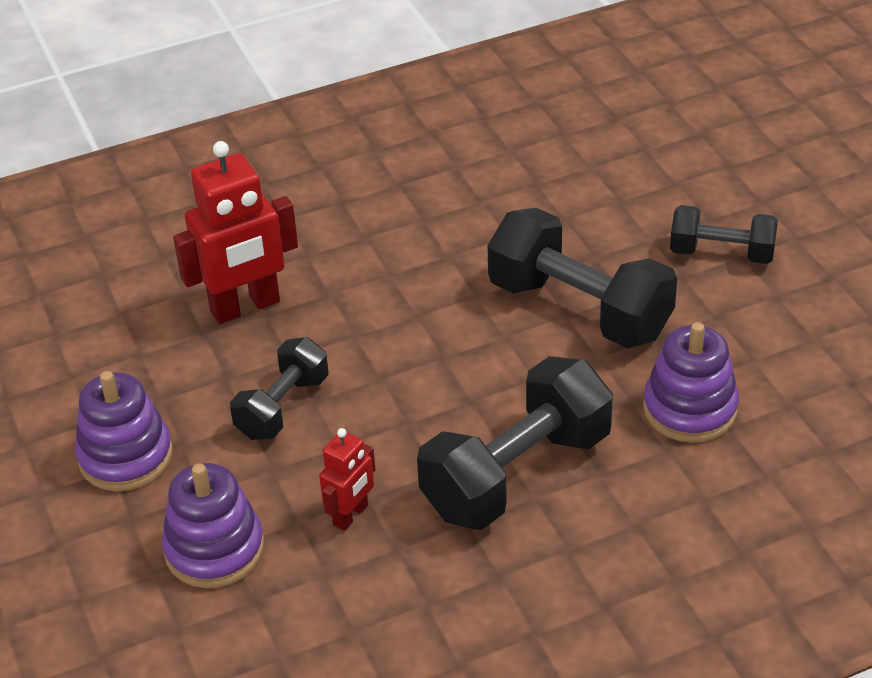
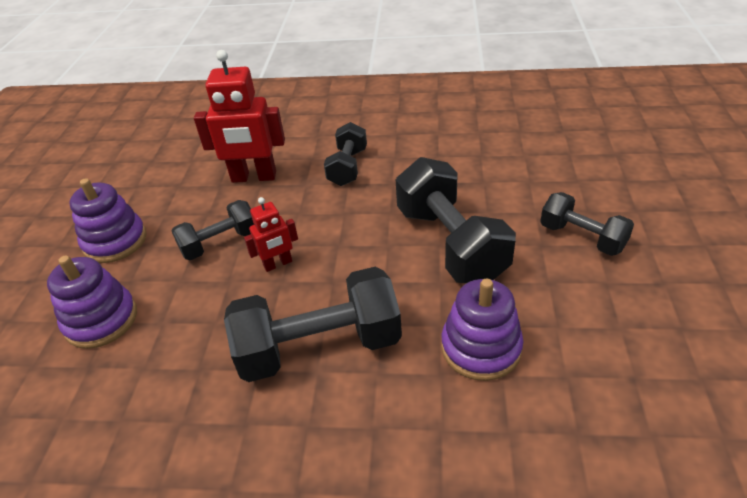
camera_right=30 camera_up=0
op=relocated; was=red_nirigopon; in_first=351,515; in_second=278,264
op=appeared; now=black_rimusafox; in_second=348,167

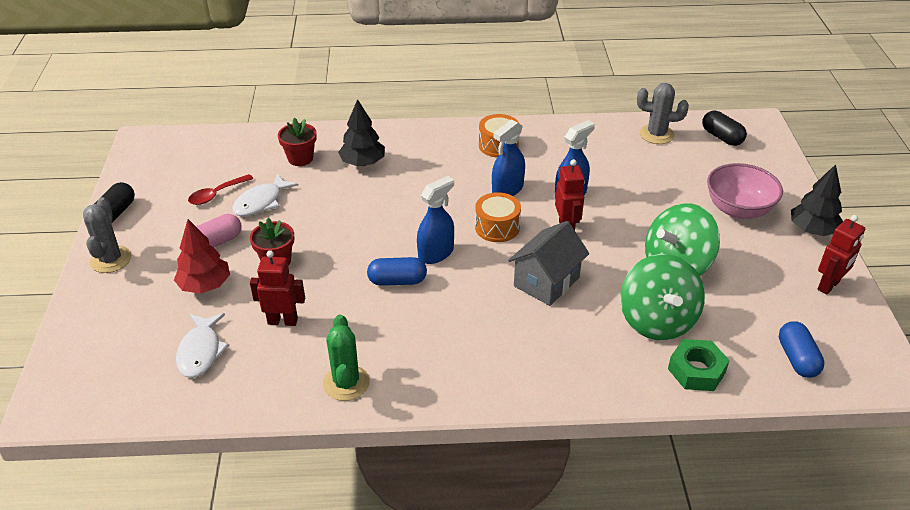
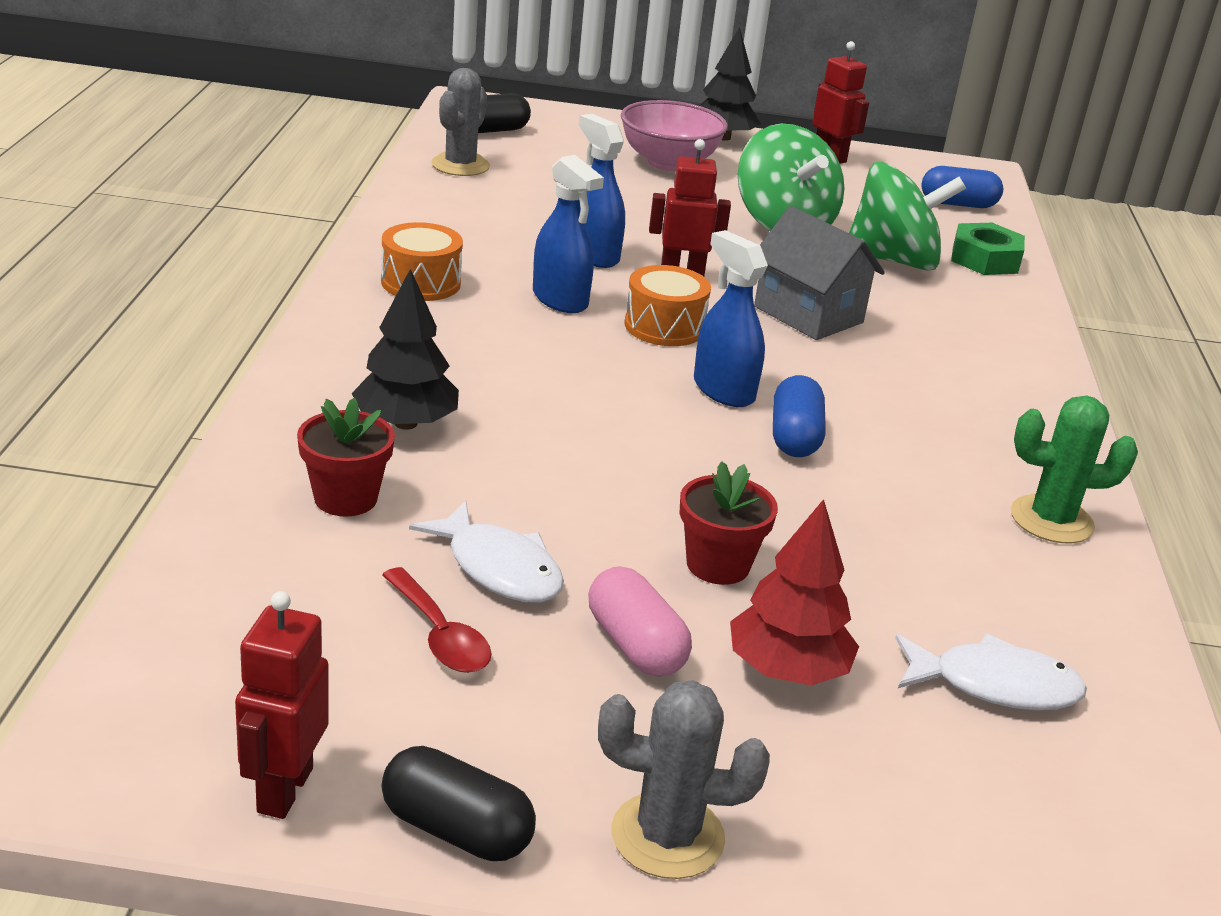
camera_right=-85 camera_up=-10
op=relocated; was=red_nirigopon; in_first=283,321; in_second=284,790

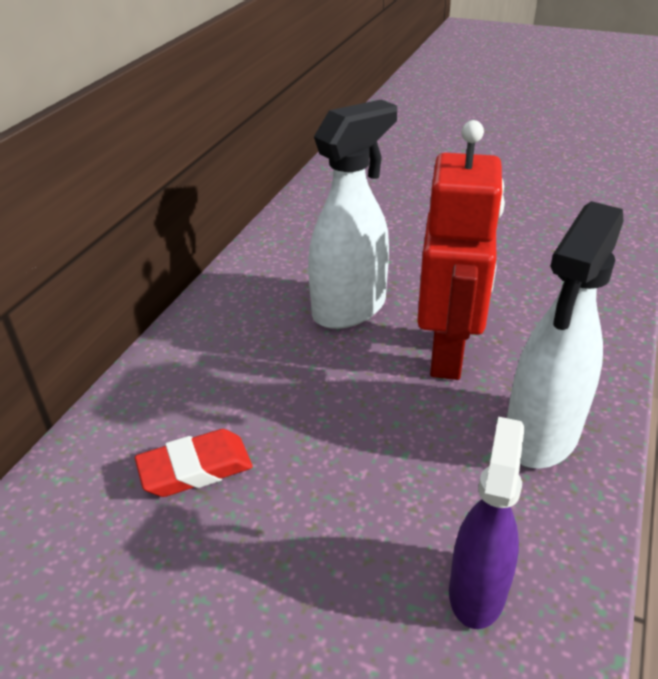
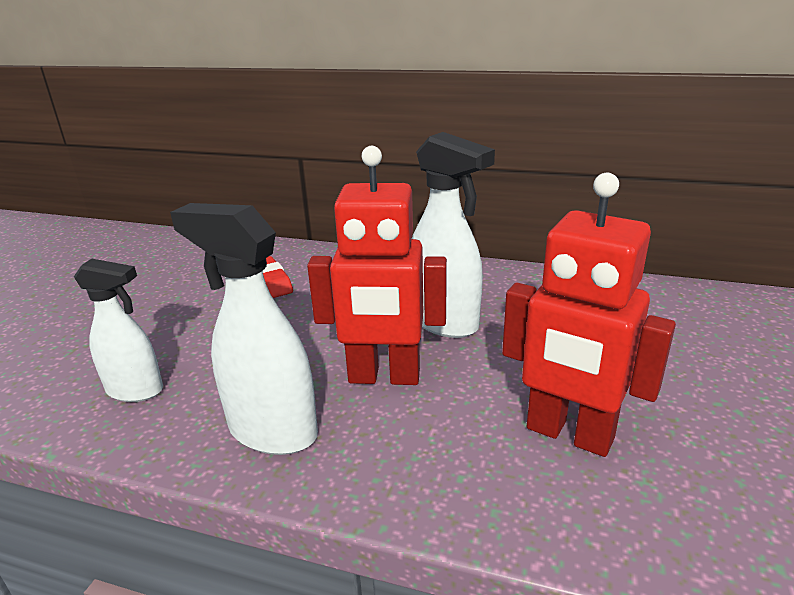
camera_right=85 camera_up=-10
op=colour; was=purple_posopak; now=white_posopak; in_first=477,590; in_second=136,390
op=appeared; now=red_nirigopon; in_second=569,434

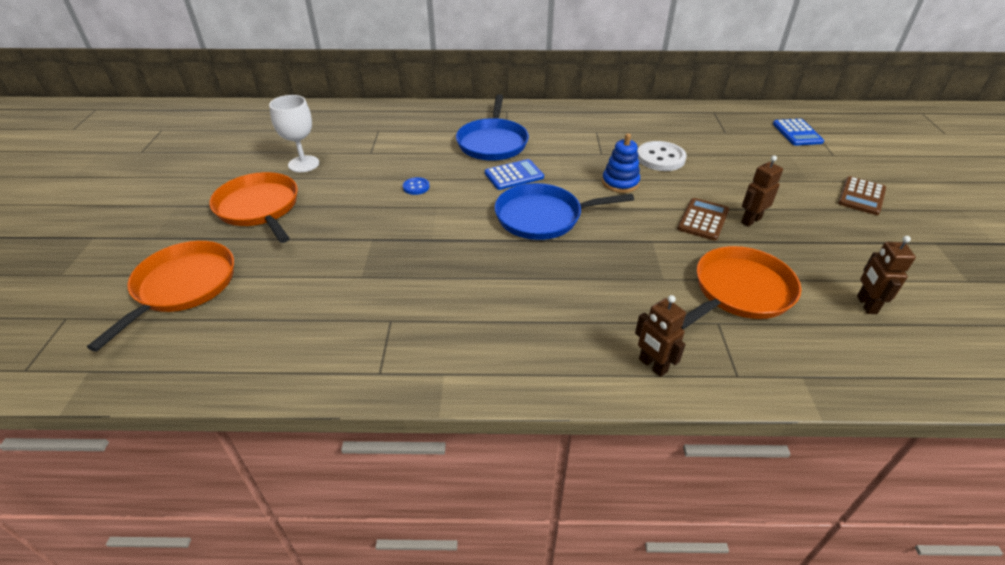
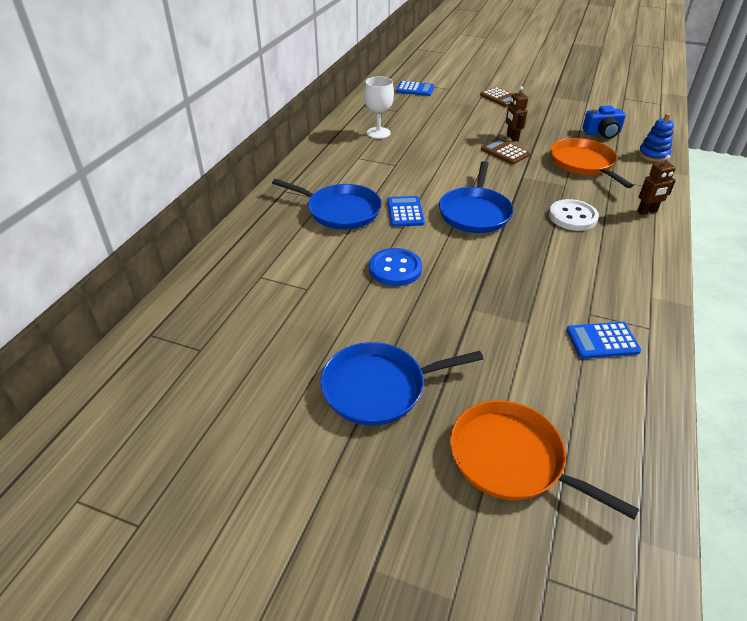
camera_right=-70 camera_up=0
op=relocated; was=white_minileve; in_first=303,164; in_second=378,133
op=relocated; was=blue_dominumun; in_first=620,183; in_second=653,155
op=relocated; was=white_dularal; in_first=660,158; in_second=572,217
op=colour; was=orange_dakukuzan; now=blue_dakukuzan; in_first=259,208; in_second=379,387
op=size; was=blue_dularal; in_first=416,187; in_second=395,269; ratio=1.95
op=exchanged; was=brown_nirigopon; now=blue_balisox; in_first=866,305; in_second=602,133
op=appeared; now=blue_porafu; in_second=602,341

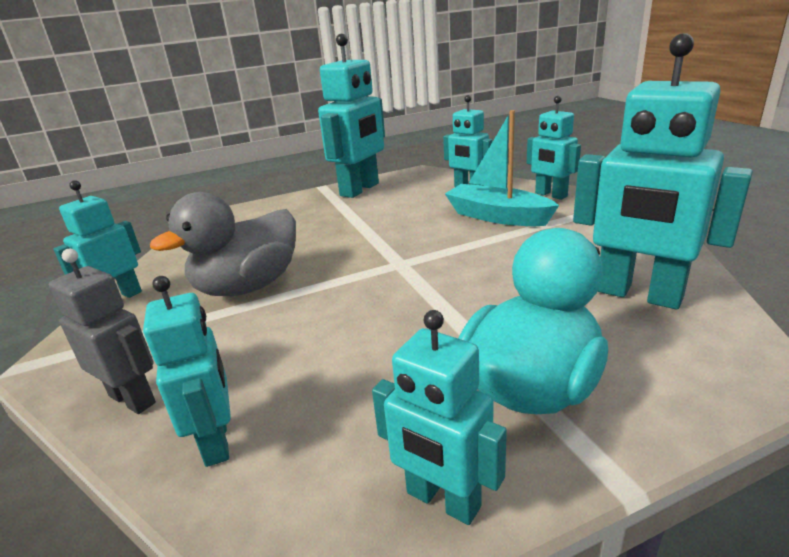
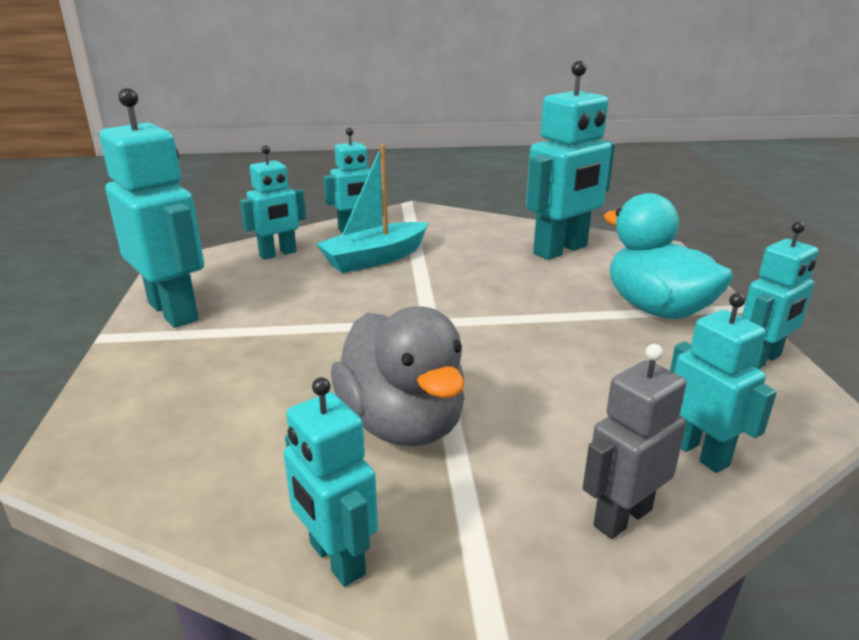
camera_right=-75 camera_up=0
op=spun; was=turquoise_nirigopon; in_first=217,441; in_second=699,453; clockwise=60

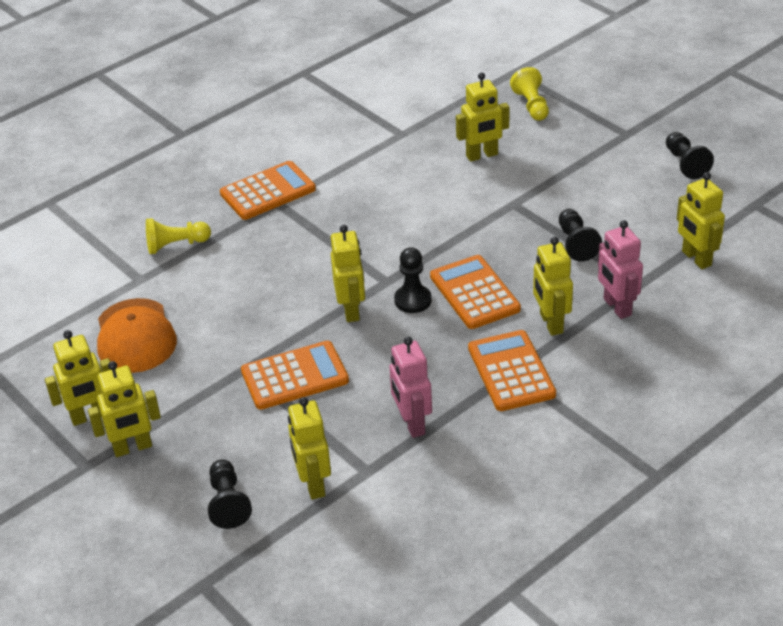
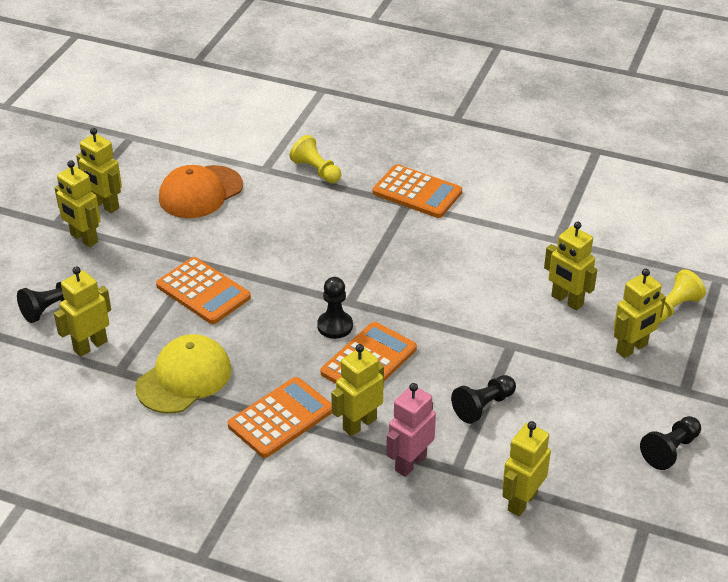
camera_right=60 camera_up=0
op=relocated; was=yellow_nirigopon; in_first=351,310; in_second=632,348
op=exchanged; was=pink_nirigopon; now=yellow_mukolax; in_first=412,424; in_second=184,378

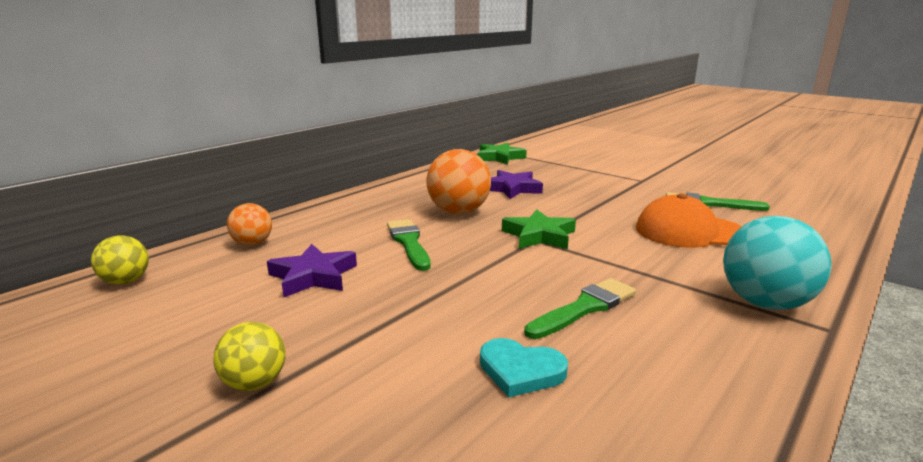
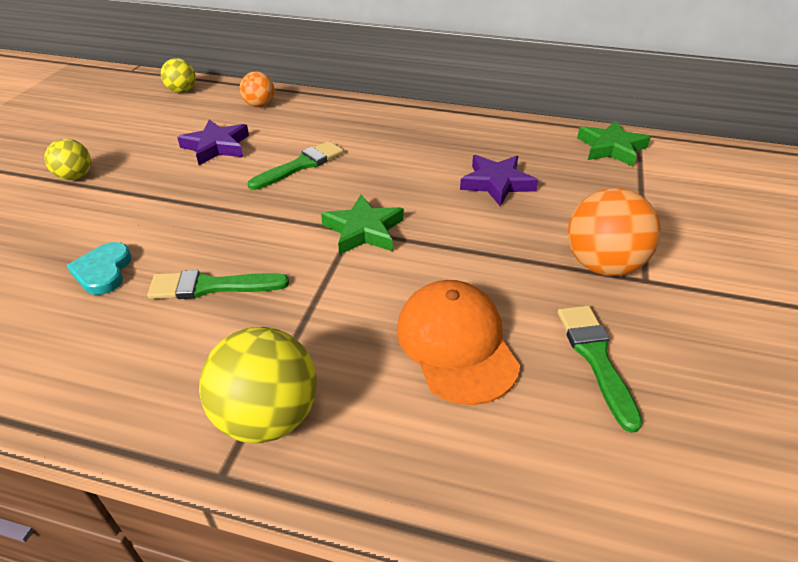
camera_right=65 camera_up=20
op=relocated; was=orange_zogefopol; in_first=458,212; in_second=602,265
op=colour; was=turquoise_zogefopol; now=yellow_zogefopol; in_first=765,303; in_second=267,417
op=spun; was=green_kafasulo; in_first=584,308; in_second=211,286; clockwise=150

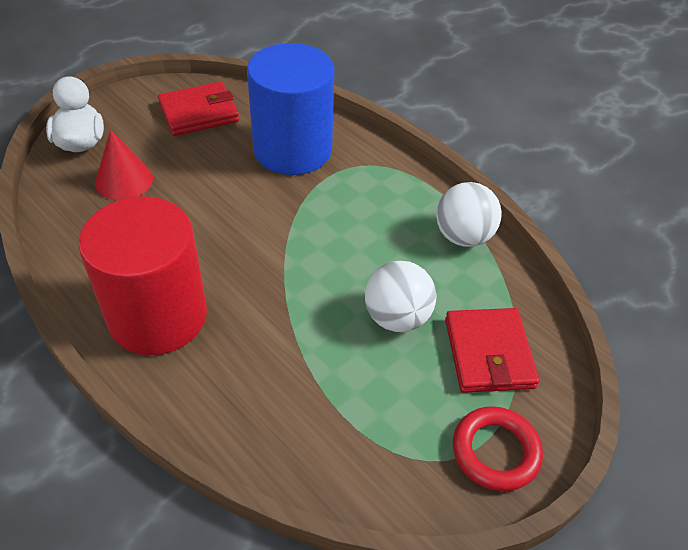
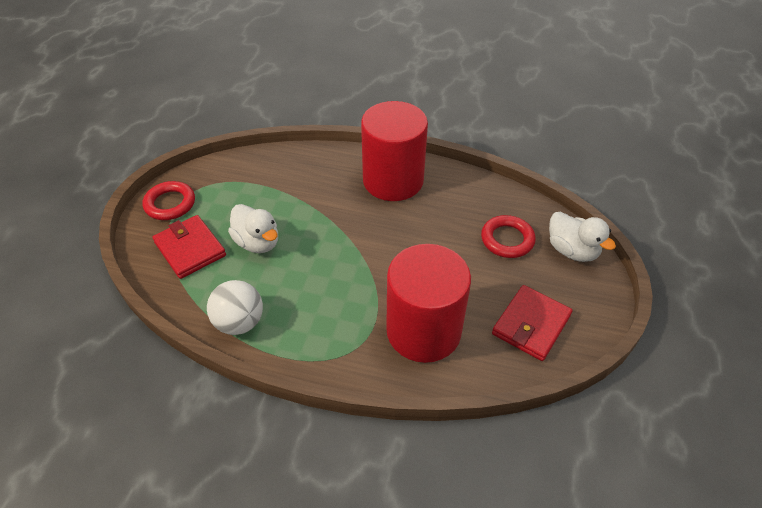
camera_right=150 camera_up=0
op=colour; was=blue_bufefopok; now=red_bufefopok; in_first=292,149; in_second=423,331
op=exchanged; was=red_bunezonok; now=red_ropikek; in_first=124,180; in_second=507,239
op=exchanged; was=white_zogefopol; now=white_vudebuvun; in_first=397,317; in_second=257,242

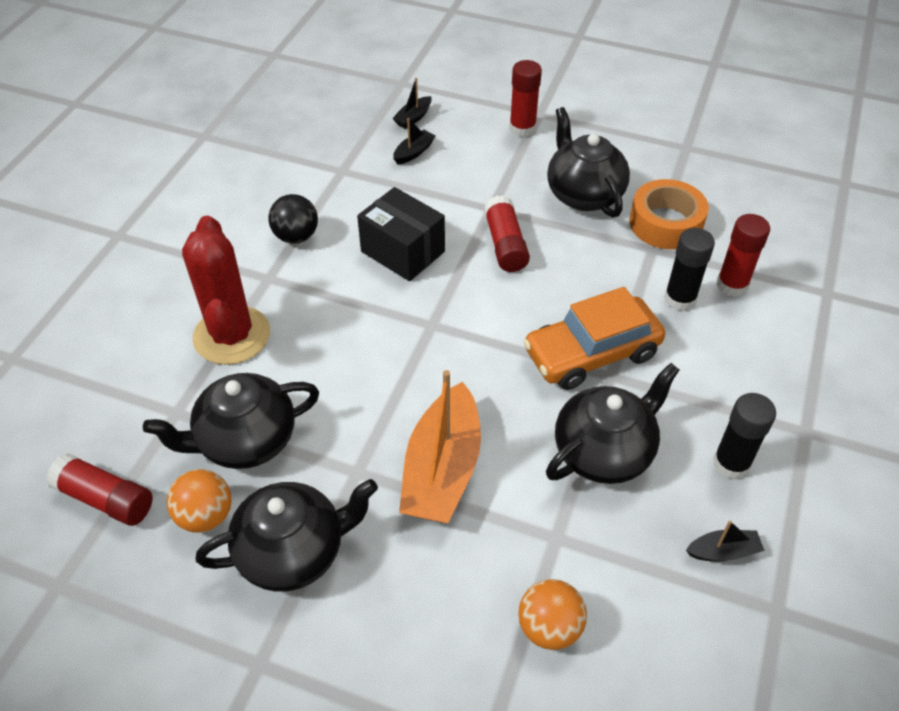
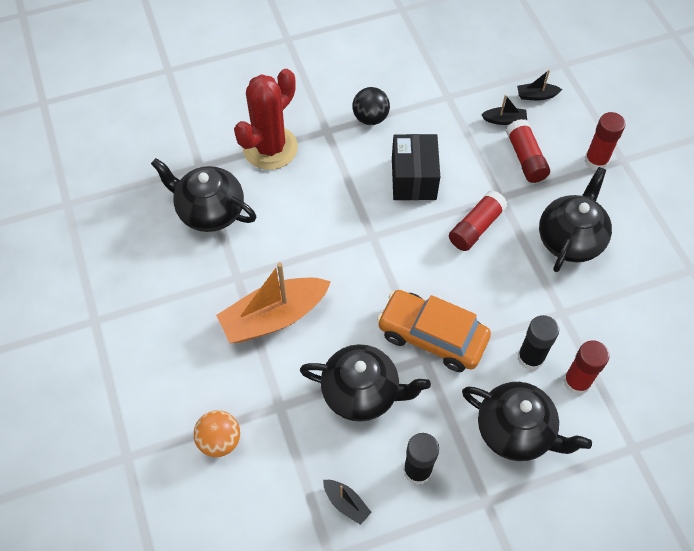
camera_right=50 camera_up=10
op=missing; was=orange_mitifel; in_first=665,223
op=relocated; was=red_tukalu; in_first=105,499; in_second=525,158
op=missing; was=orange_zogefopol; in_first=205,516
op=relocated; was=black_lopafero; in_first=293,552; in_second=516,431

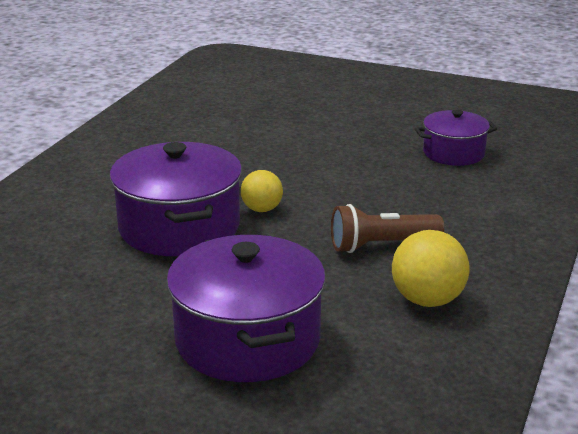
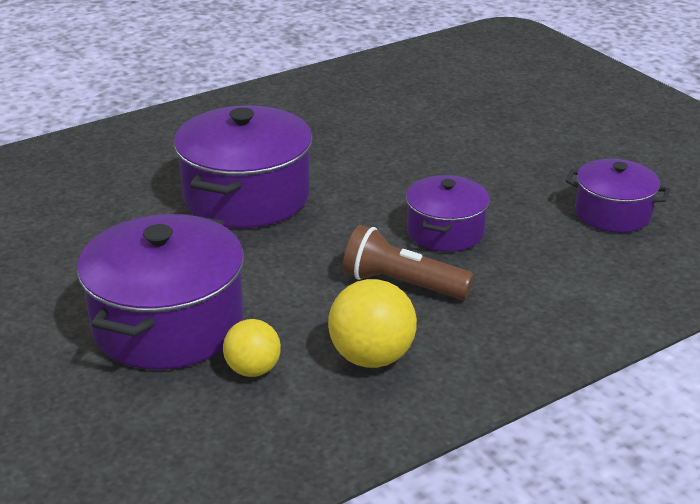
camera_right=35 camera_up=5
op=relocated; was=yellow_zogefopol; in_first=262,209; in_second=253,370
op=appeared; now=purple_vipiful; in_second=445,231

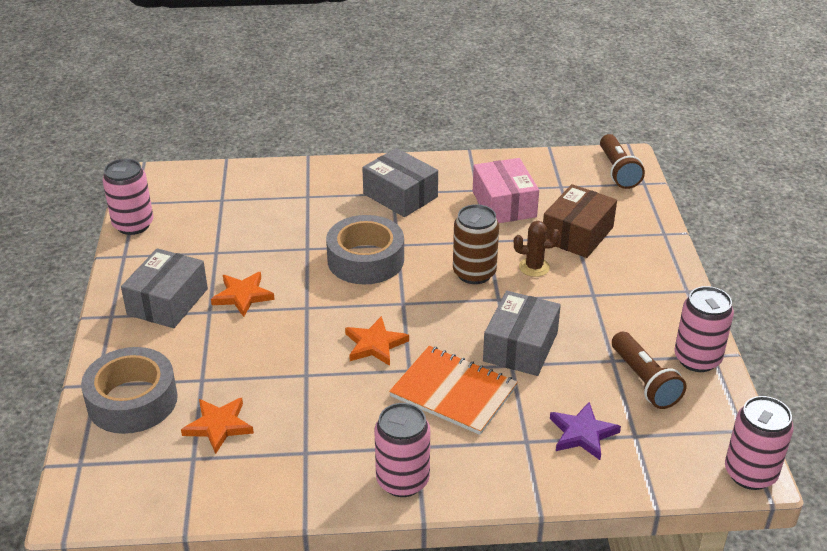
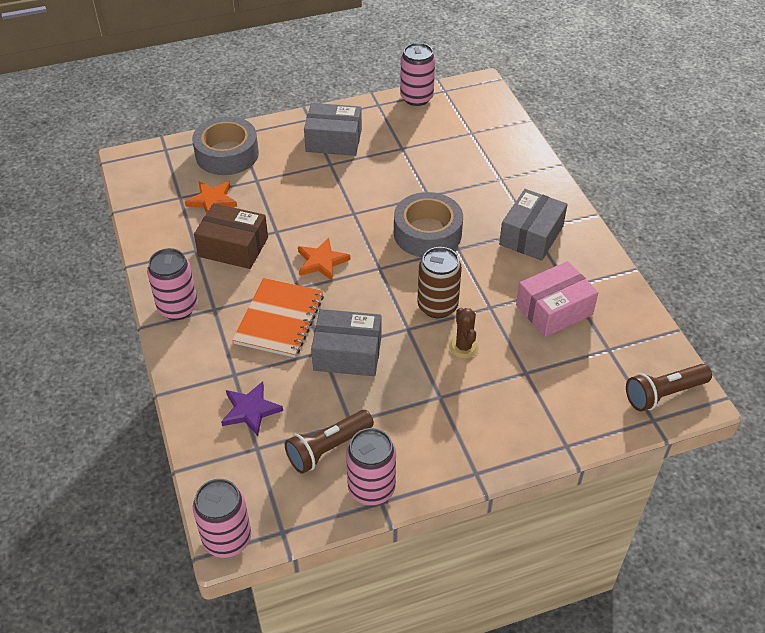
camera_right=75 camera_up=10
op=relocated; was=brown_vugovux; in_first=577,234; in_second=233,247
op=missing; was=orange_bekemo; in_first=243,296

